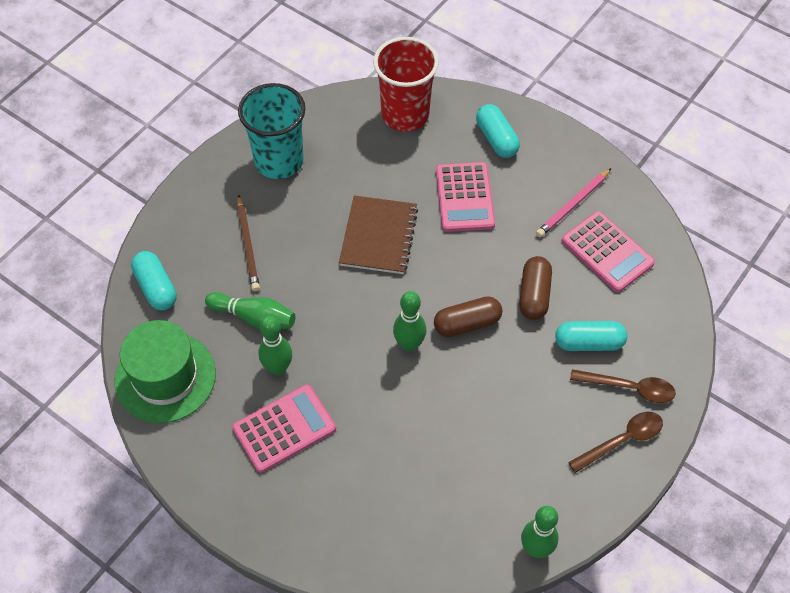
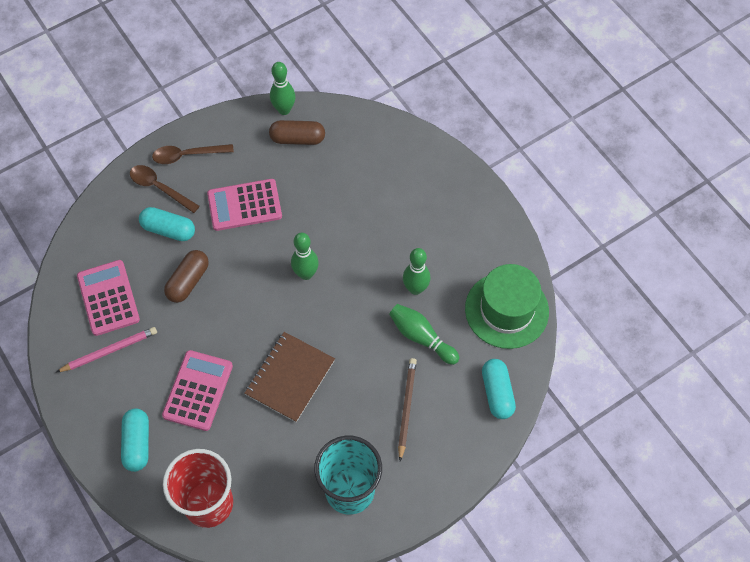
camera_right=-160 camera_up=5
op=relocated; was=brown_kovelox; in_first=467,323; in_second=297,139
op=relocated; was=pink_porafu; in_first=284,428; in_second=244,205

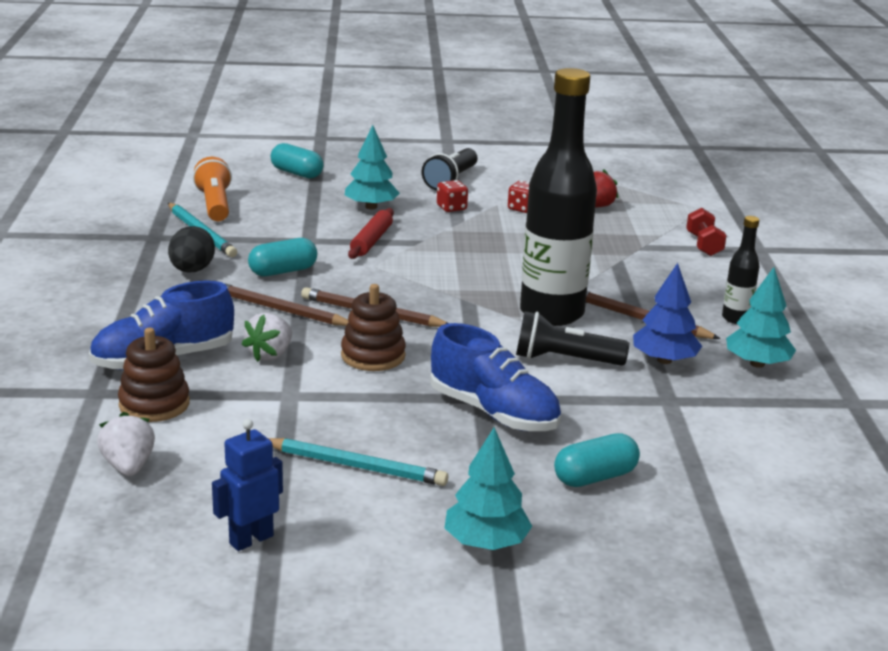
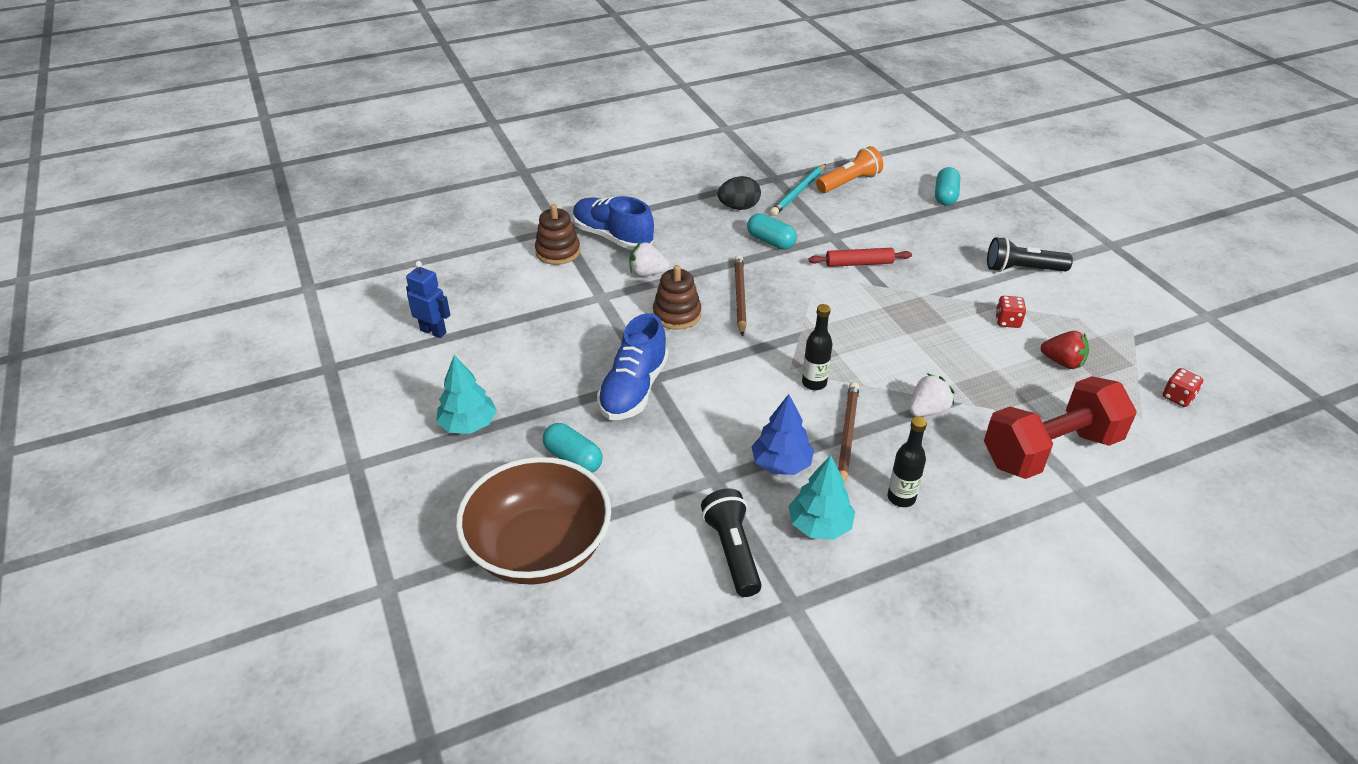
camera_right=70 camera_up=15
op=size; was=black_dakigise; in_first=551,313; in_second=814,383; ratio=0.44
op=missing; was=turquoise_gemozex; in_first=371,207
op=relocated; was=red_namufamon; in_first=451,208; in_second=1178,397
op=size; was=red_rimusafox; in_first=704,245; in_second=1050,450; ratio=2.21
op=missing; was=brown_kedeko; in_first=280,310
op=relocated; was=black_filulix; in_first=565,360; in_second=732,551
op=relocated; was=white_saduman; in_first=128,466; in_second=927,410
op=missing; was=turquoise_kedeko; in_first=355,466
op=appeared; now=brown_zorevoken; in_second=539,548

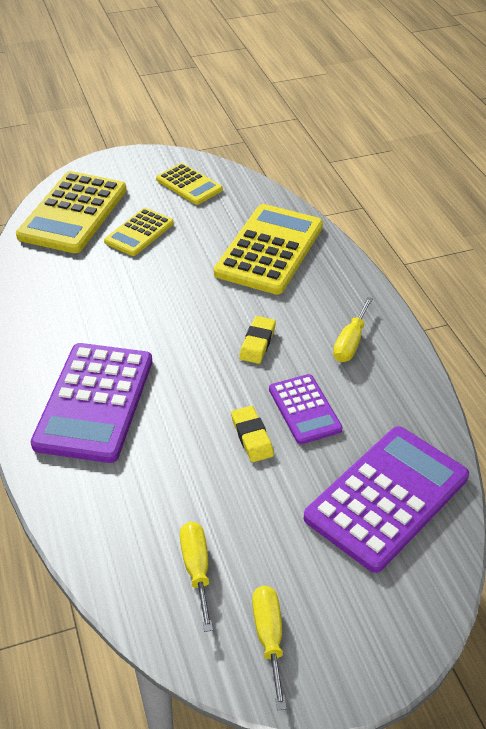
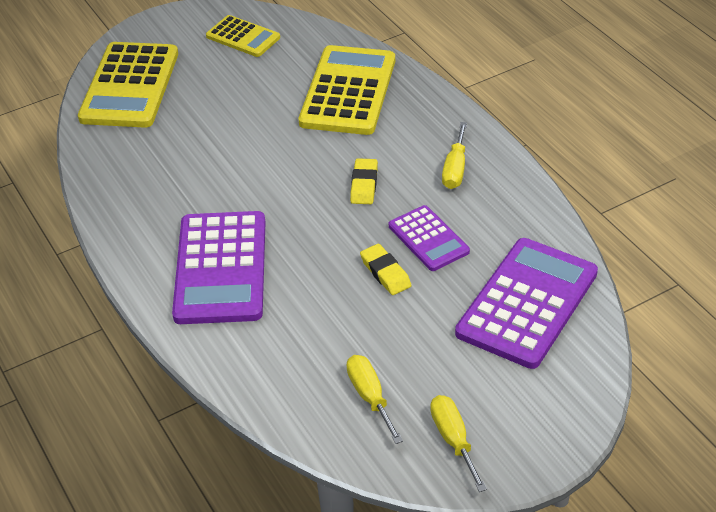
camera_right=-10 camera_up=0
op=missing; was=yellow_porafu; in_first=139,233

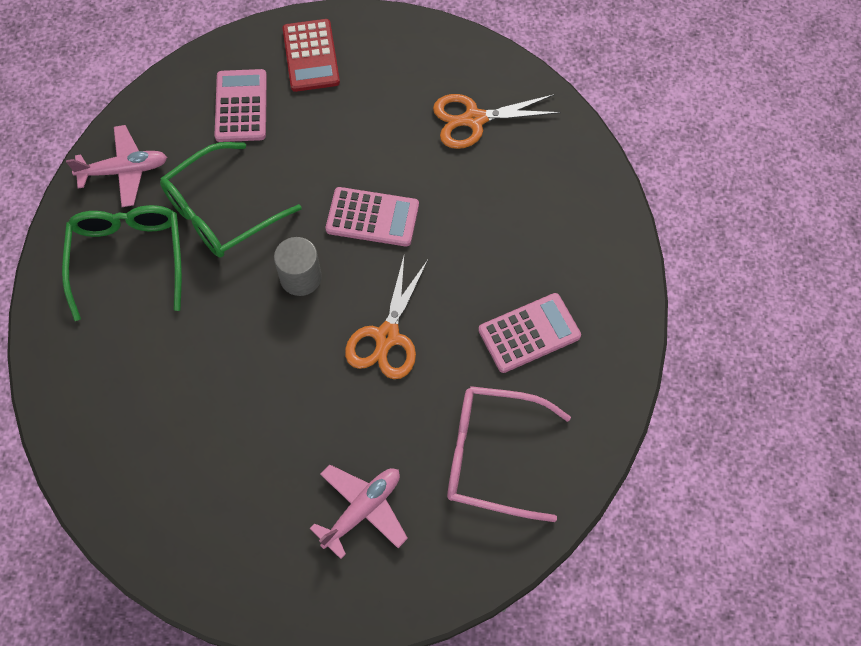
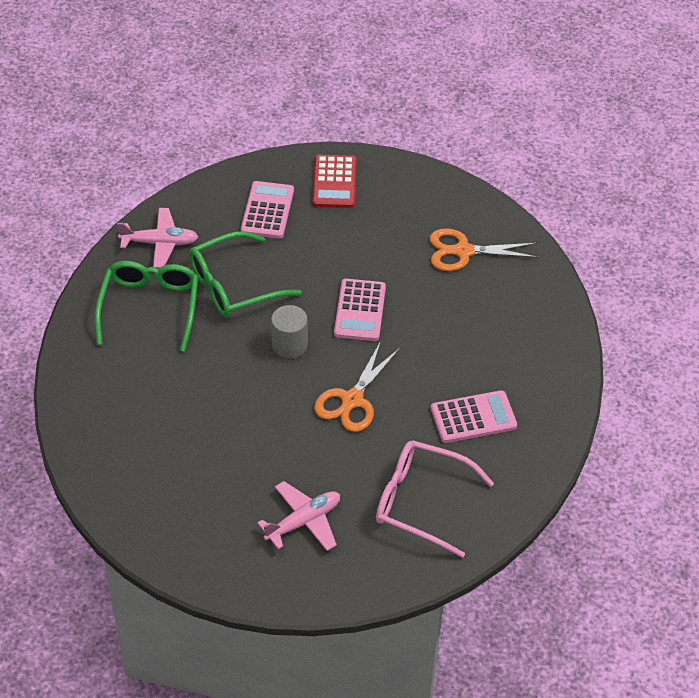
camera_right=10 camera_up=-15
op=spun; was=pink_porafu; in_first=372,217; in_second=359,310; clockwise=75

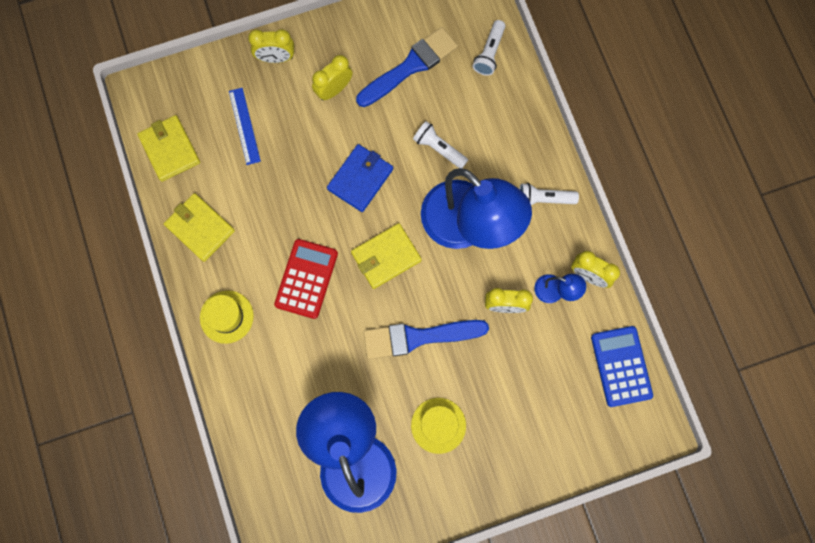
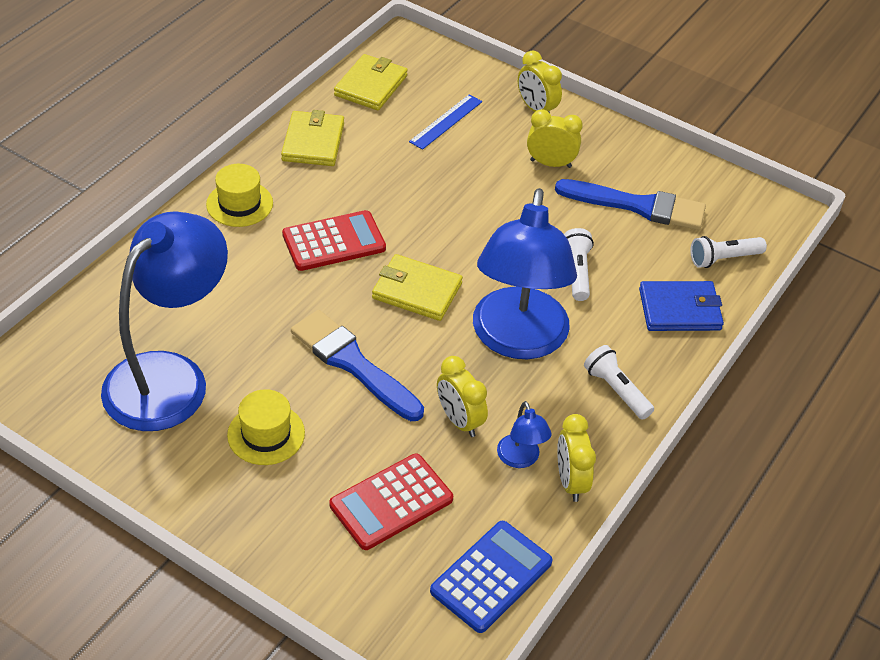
camera_right=50 camera_up=-30
op=relocated; was=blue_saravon; in_first=360,179; in_second=680,309
op=appeared; now=red_porafu; in_second=391,502

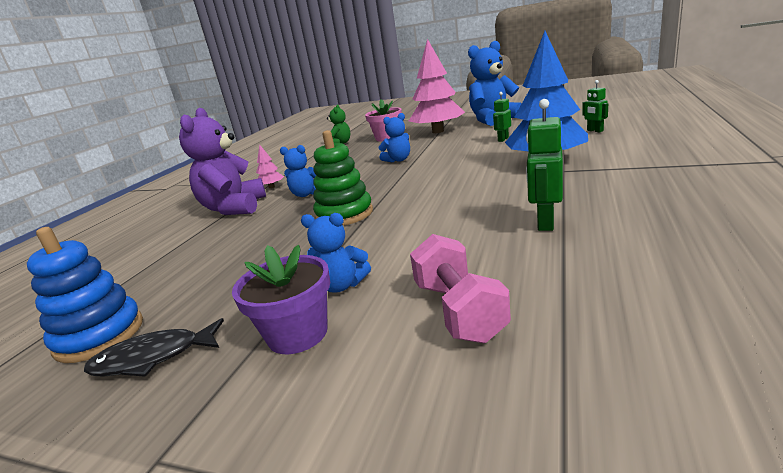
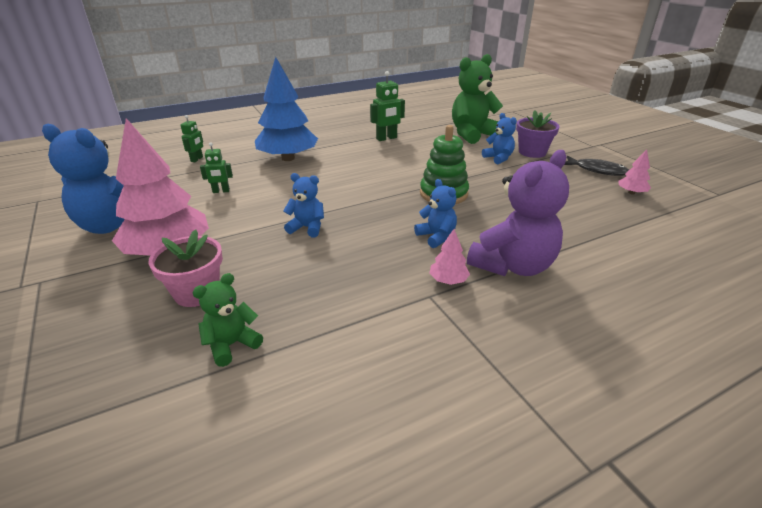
camera_right=-140 camera_up=10
op=exchanged; was=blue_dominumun; now=pink_gemozex; in_first=99,336; in_second=631,193
op=exchanged; was=pink_rimusafox; now=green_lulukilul; in_first=459,311; in_second=472,134

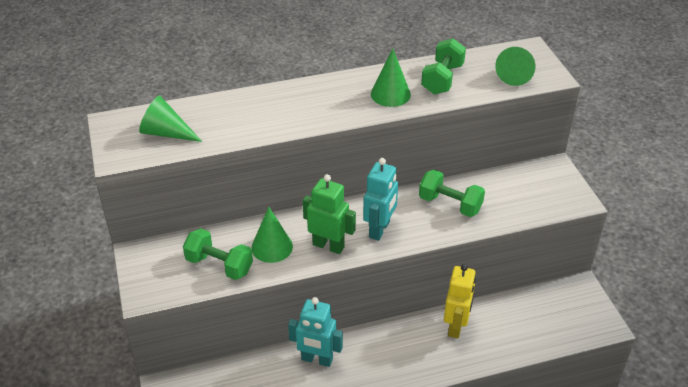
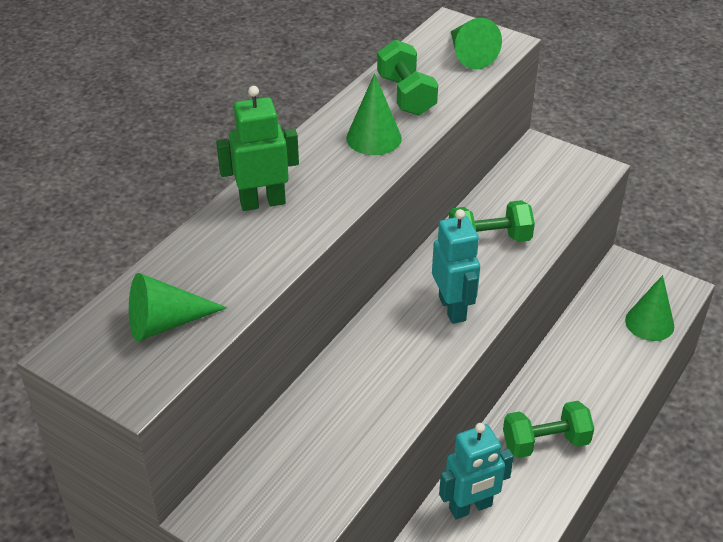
camera_right=-40 camera_up=0
op=relocated; was=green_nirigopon; in_first=328,246; in_second=262,202
op=relocated; was=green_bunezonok; in_first=272,247; in_second=649,323
op=relocated; was=green_rimusafox; in_first=219,265; in_second=545,442
op=missing; was=yellow_nirigopon; in_first=456,326

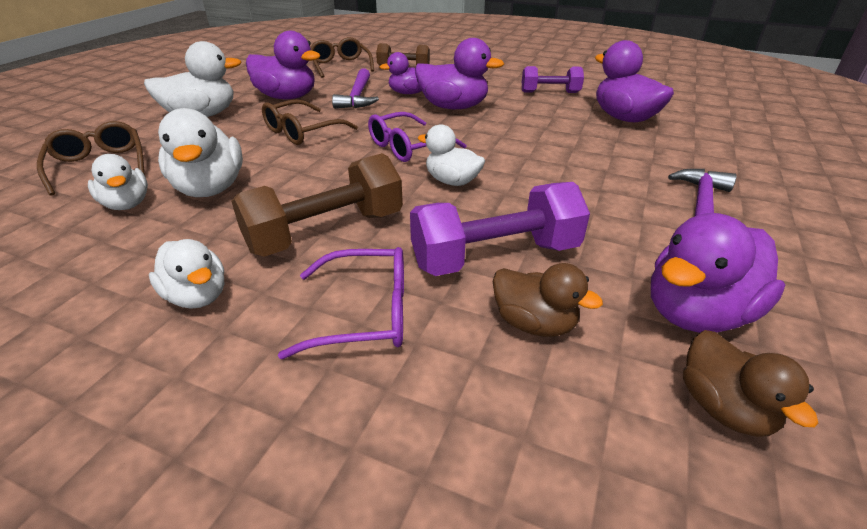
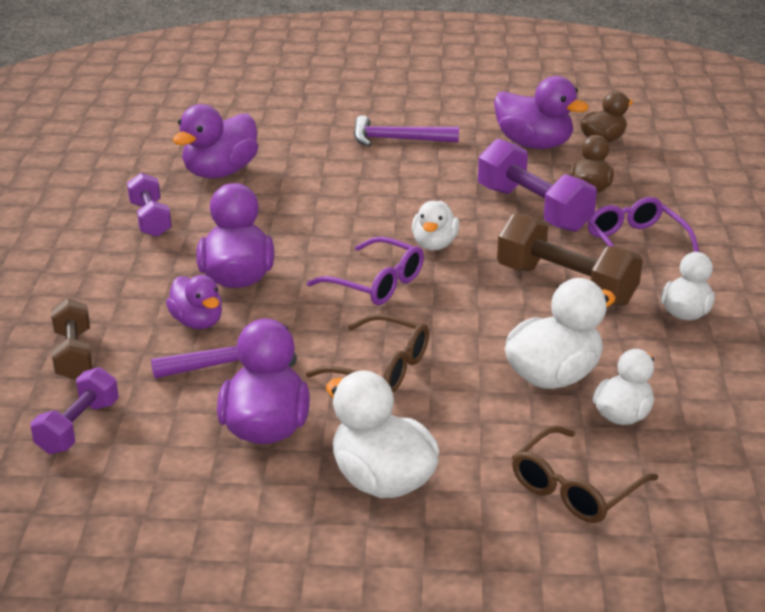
camera_right=-110 camera_up=-5
op=exchanged; was=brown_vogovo; now=purple_rimusafox; in_first=340,65; in_second=78,427

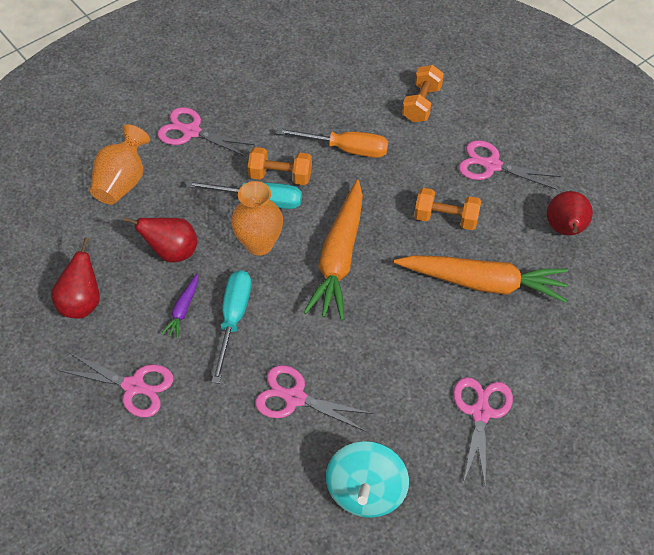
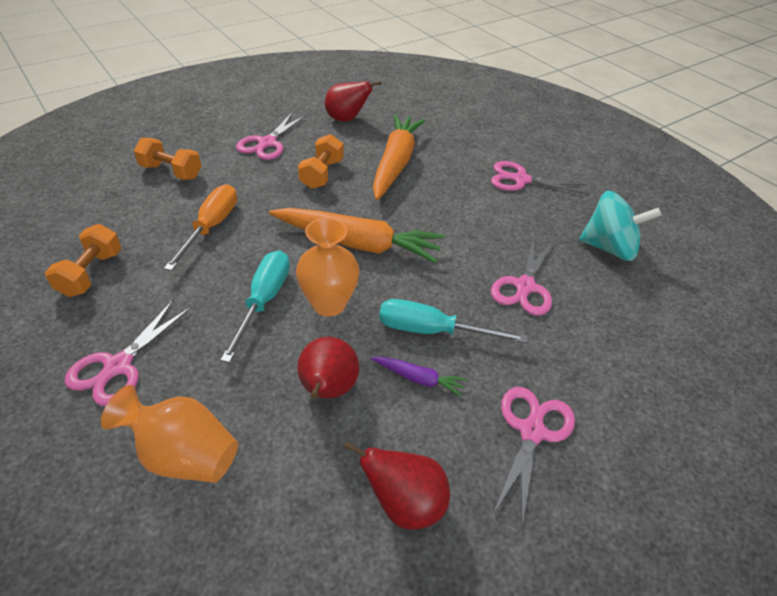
camera_right=-90 camera_up=-10
op=relocated; was=orange_rimusafox; in_first=280,176; in_second=91,273

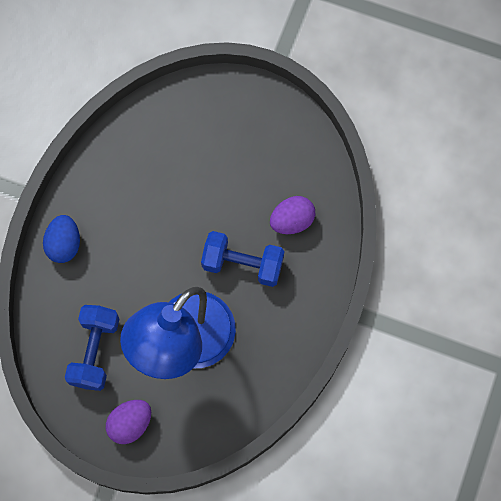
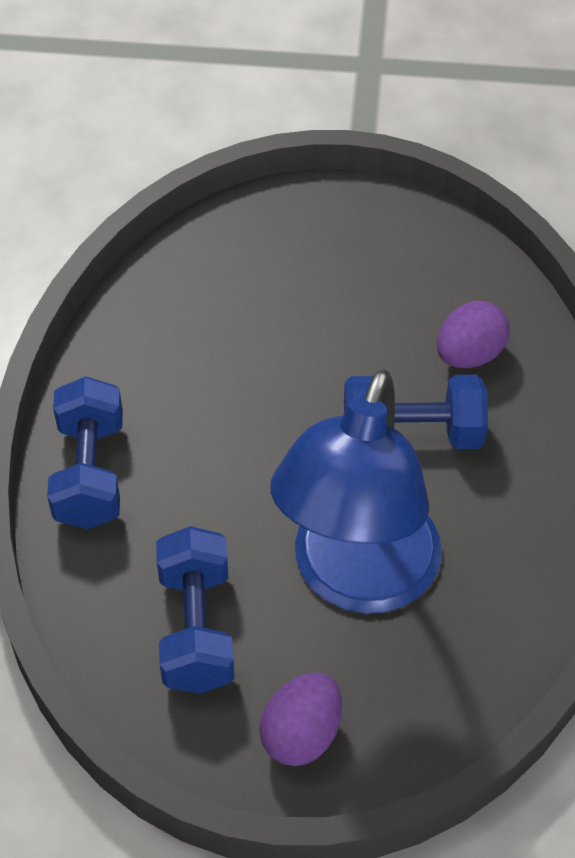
camera_right=-15 camera_up=-20
op=exchanged; was=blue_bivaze; now=blue_rimusafox; in_first=64,244; in_second=90,473

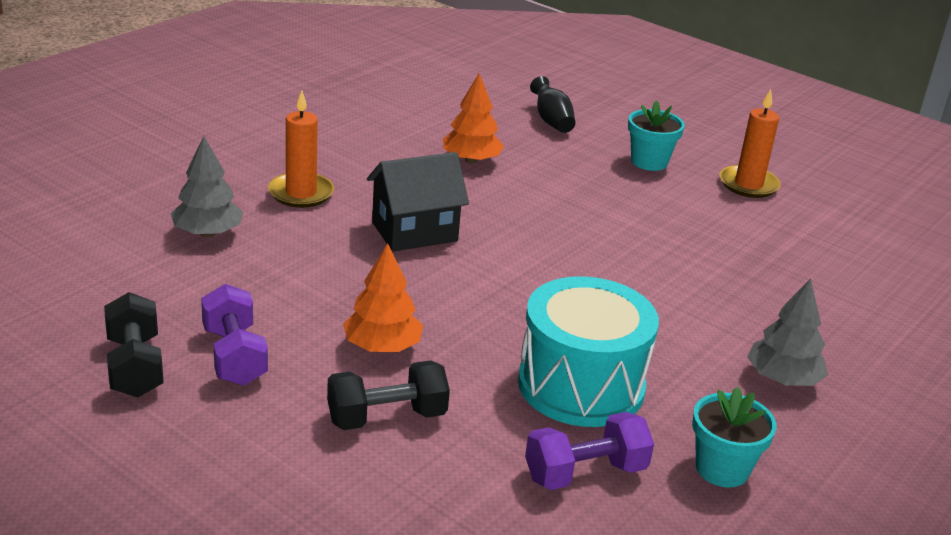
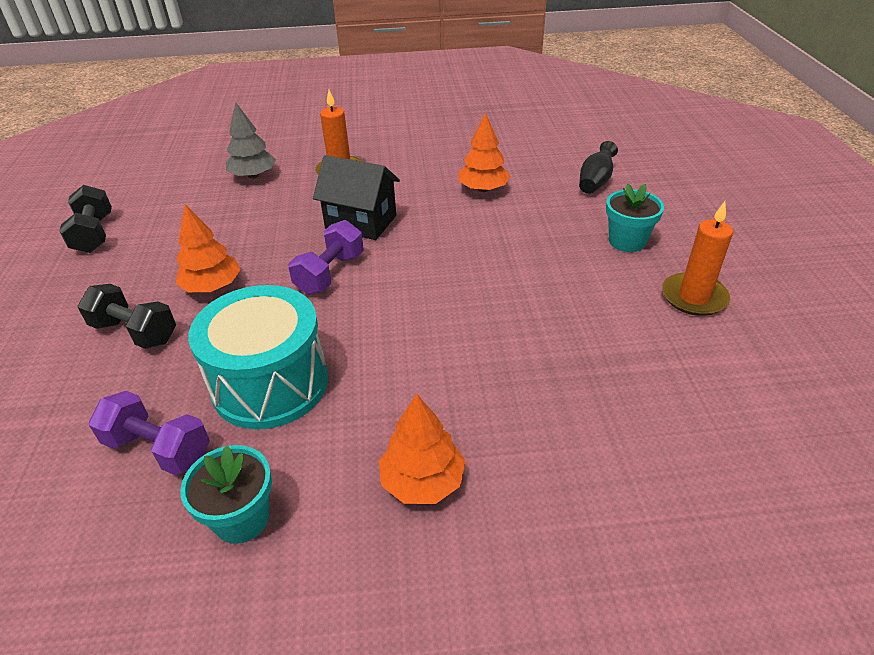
camera_right=50 camera_up=10
op=colour; was=grey_gemozex; now=orange_gemozex; in_first=782,379; in_second=422,481
op=relocated; was=purple_rimusafox; in_first=234,356; in_second=330,273
op=spun; was=black_rimusafox; in_first=135,367; in_second=94,234; clockwise=-45

